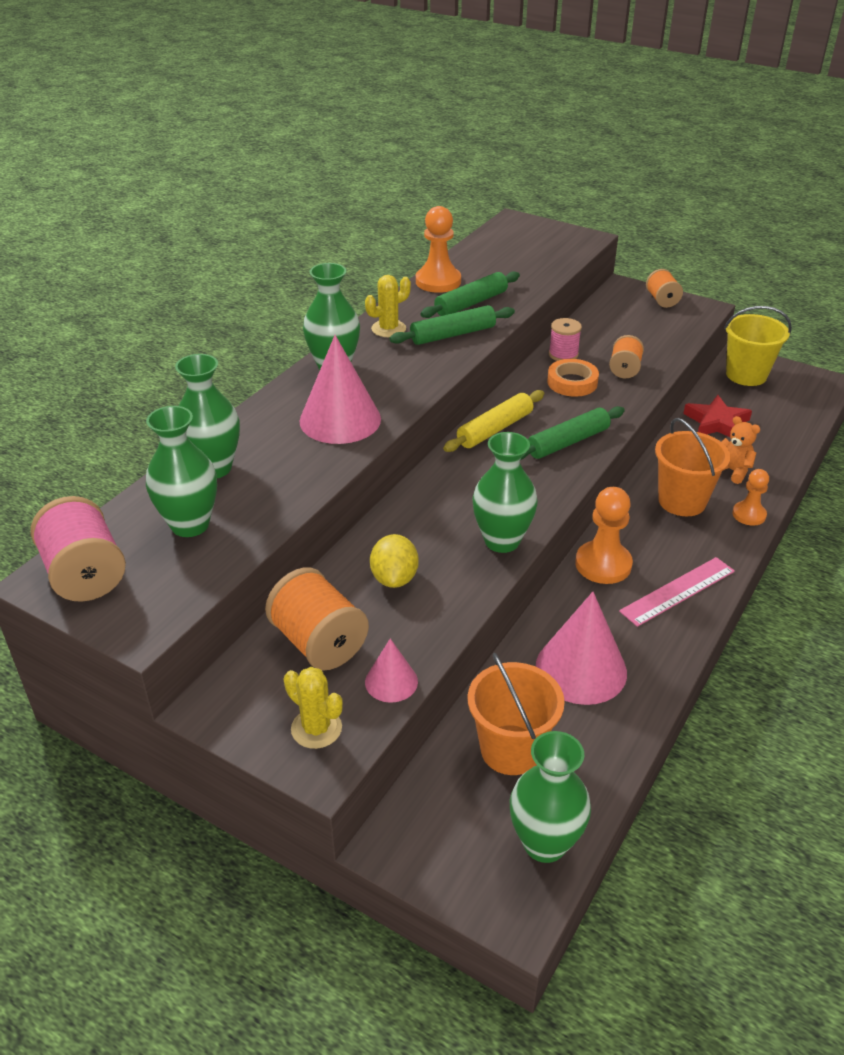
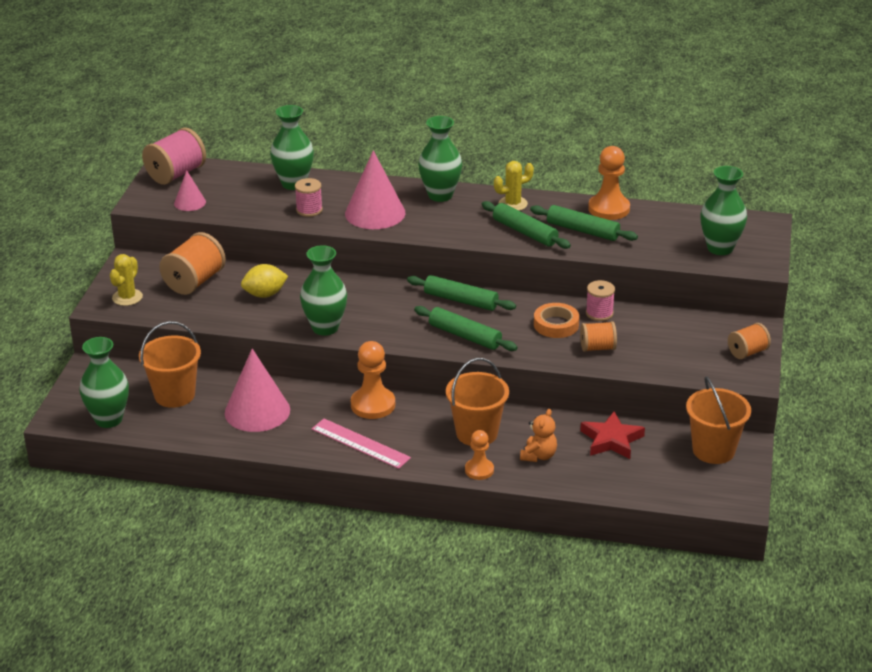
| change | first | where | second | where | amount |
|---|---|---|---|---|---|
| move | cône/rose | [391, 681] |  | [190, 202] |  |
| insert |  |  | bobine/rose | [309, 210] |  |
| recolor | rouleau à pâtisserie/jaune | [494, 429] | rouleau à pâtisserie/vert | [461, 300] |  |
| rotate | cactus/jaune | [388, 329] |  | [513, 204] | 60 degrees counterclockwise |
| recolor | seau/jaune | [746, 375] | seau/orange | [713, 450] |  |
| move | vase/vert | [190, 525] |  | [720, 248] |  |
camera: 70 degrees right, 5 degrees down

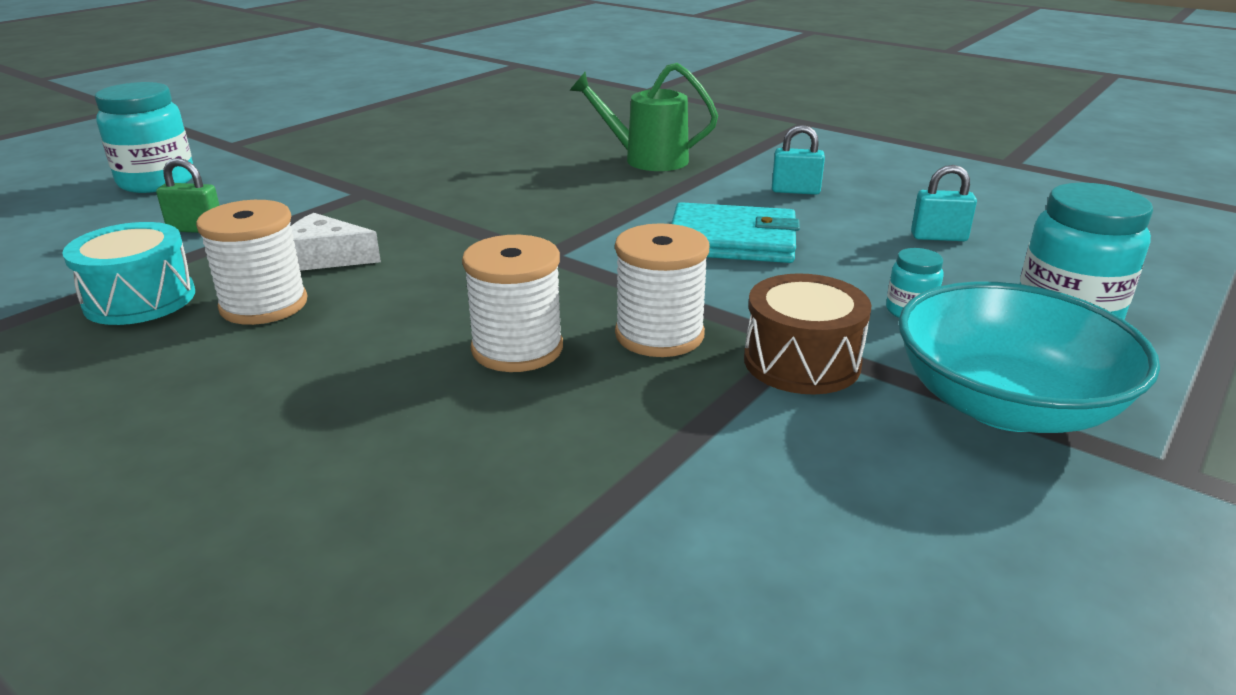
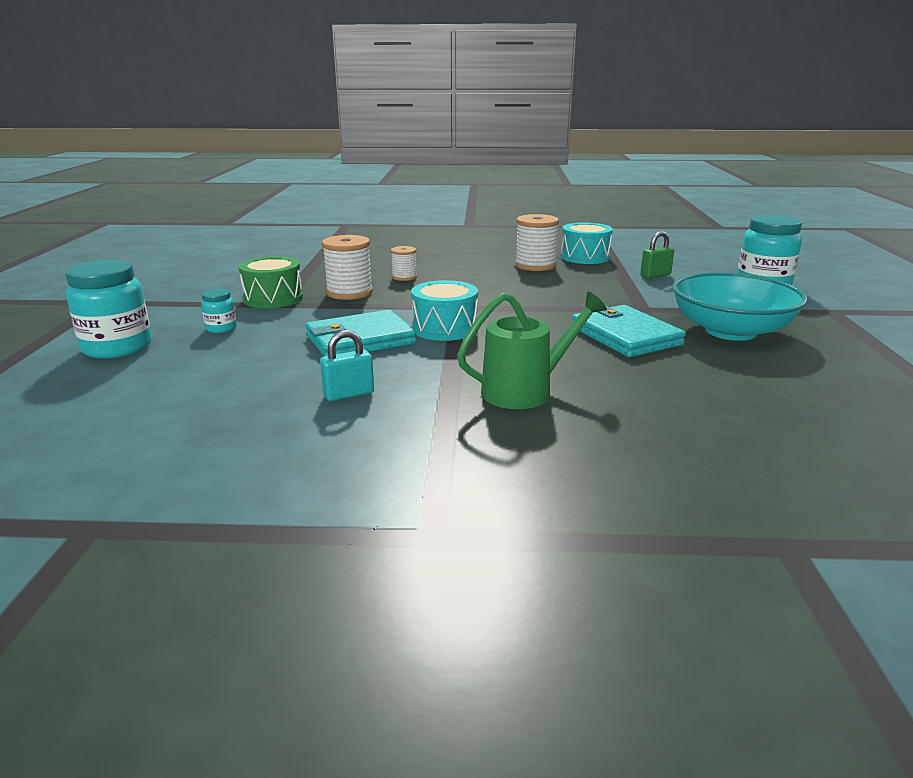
| change | first | where | second | where | amount |
|---|---|---|---|---|---|
| recolor | tambour/marron | [802, 362] | tambour/vert | [273, 298] |  |
| resize | bobine/blanc | [517, 349] |  | [404, 277] | x0.58 |
| insert |  |  | tambour/turquoise | [445, 328] |  |
| insert |  |  | portefeuille/turquoise | [625, 336] |  |
| move | bol/turquoise | [1005, 404] |  | [730, 331] |  |
| delete | fromage/blanc | [326, 258] |  |  |  |
| delete | cadenas/turquoise | [939, 237] |  |  |  |
camera: 145 degrees right, 5 degrees down

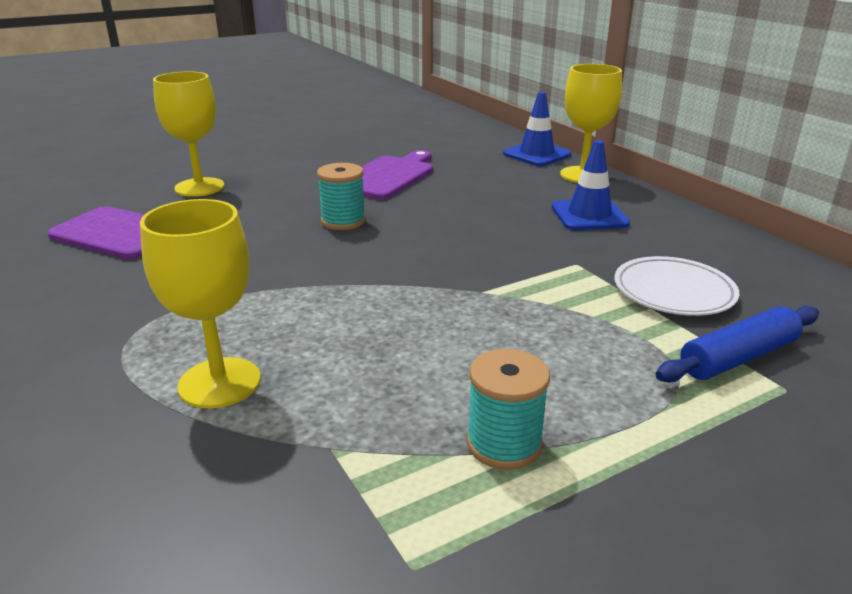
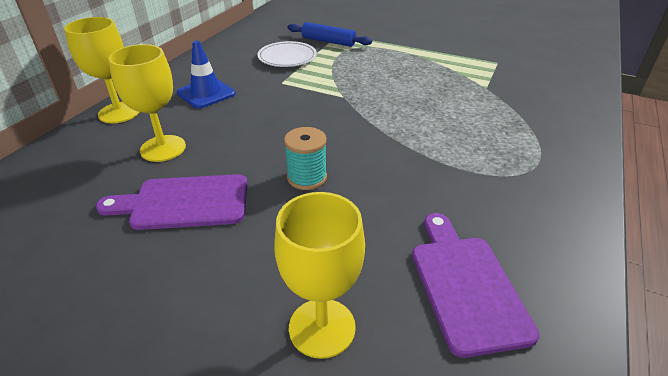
| change | first | where | second | where | amount |
|---|---|---|---|---|---|
| move | verre à pied/jaune | [219, 383] |  | [163, 148] |  |
| delete | bobine/turquoise | [504, 444] |  |  |  |
| delete | cône de chantier/bleu | [536, 154] |  |  |  |
camera: 125 degrees left, 10 degrees up

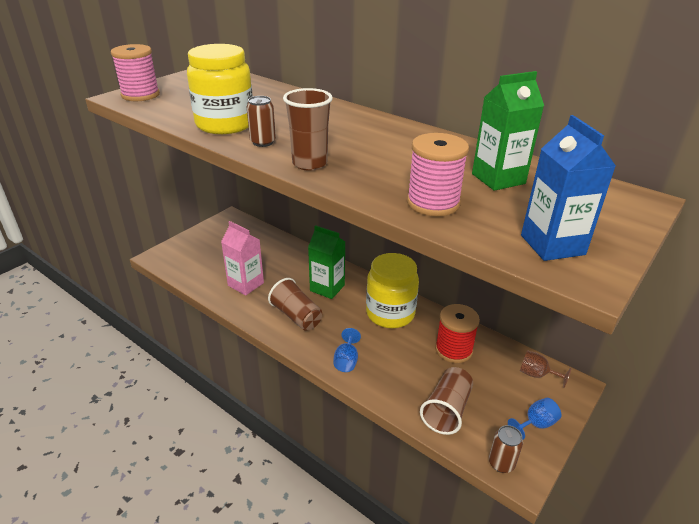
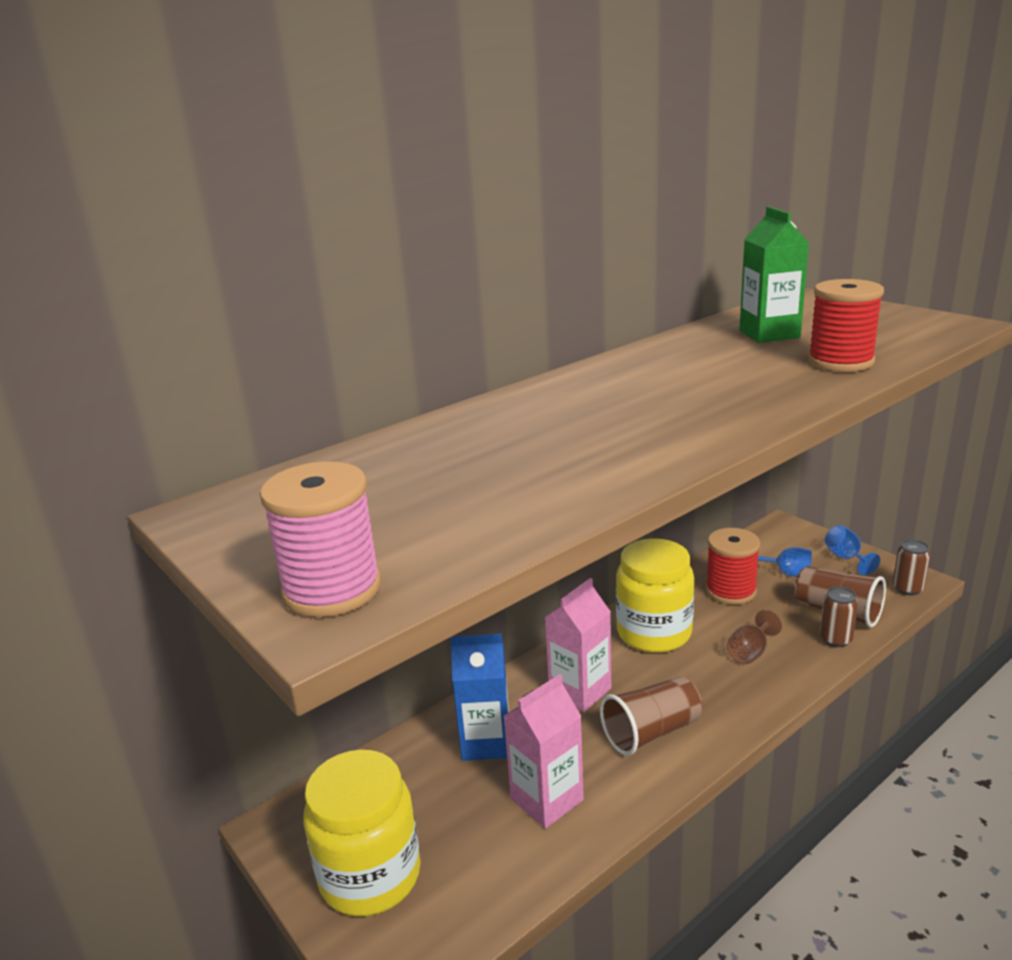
| change | first | where | second | where | amount |
|---|---|---|---|---|---|
| move | bocal/jaune | [225, 124] |  | [370, 876] |  |
| move | brique de lait/bleu | [552, 245] |  | [486, 742] |  |
| recolor | brique de lait/vert | [327, 288] | brique de lait/rose | [580, 691] |  |
| move | verre à pied/marron | [537, 375] |  | [750, 652] |  |
| move | verre à pied/bleu | [346, 361] |  | [787, 573] |  |
| recolor | bobine/rose | [433, 203] | bobine/rouge | [840, 362] |  |
| move | canette/marron | [263, 142] |  | [835, 639] |  |
| delete | gobelet/marron | [309, 163] |  |  |  |
camera: 75 degrees left, 10 degrees down

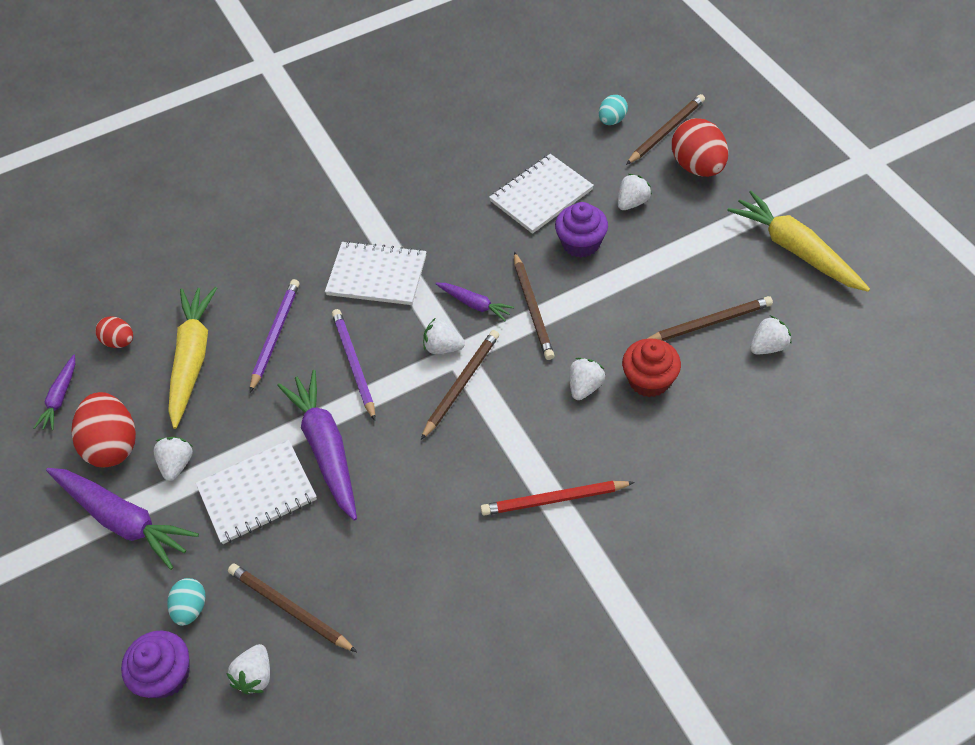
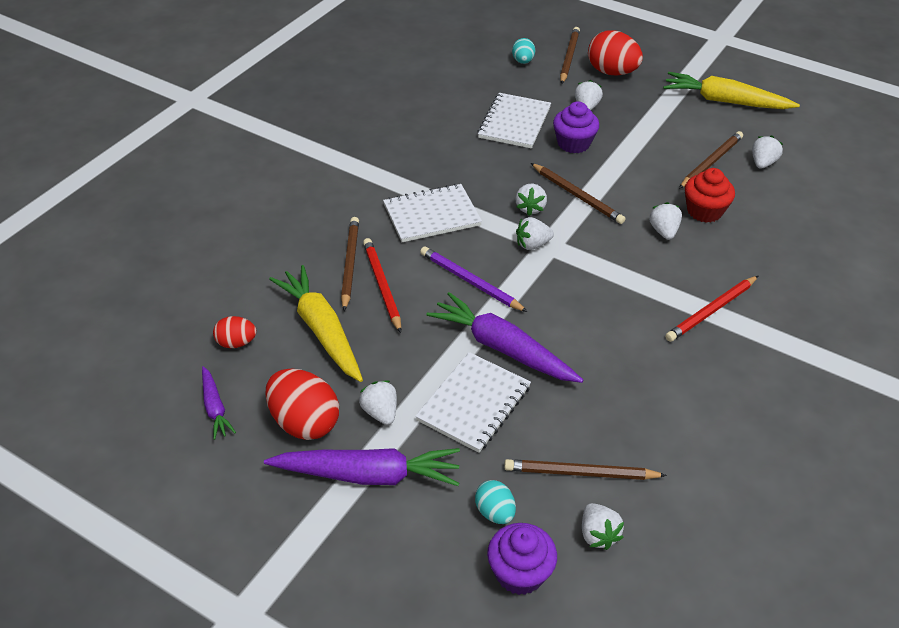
| change | first | where | second | where | amount |
|---|---|---|---|---|---|
| move | crayon/marron | [461, 384] |  | [349, 264] |  |
| recolor | crayon/violet | [275, 335] | crayon/rouge | [382, 286] |  |
| replace | carotte/violet | [474, 304] | fraise/blanc | [530, 208] |  |
camera: 35 degrees left, 10 degrees down

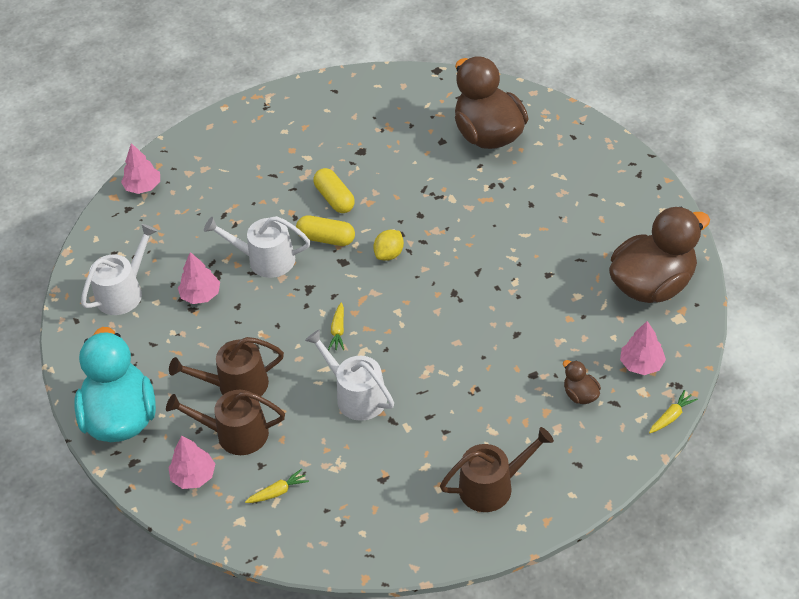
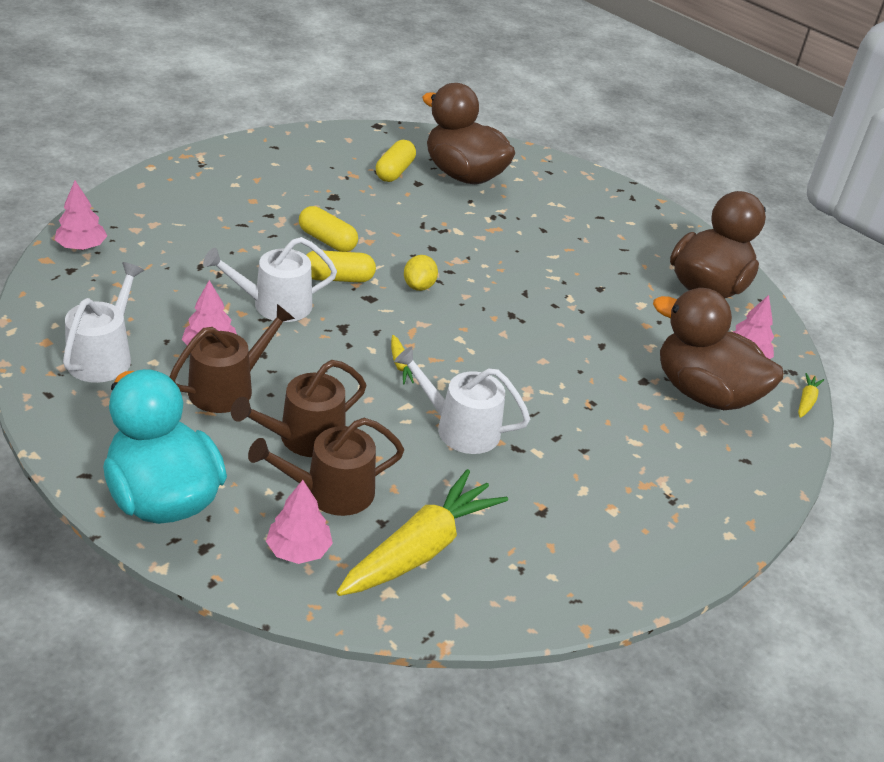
| change | first | where | second | where | amount |
|---|---|---|---|---|---|
| move | arrosoir/marron | [492, 486] |  | [227, 388] |  |
| resize | carotte/jaune | [278, 492] |  | [421, 549] | x2.40 |
| insert |  |  | gélule/jaune | [395, 171] |  |
| resize | canard/marron | [580, 395] |  | [704, 393] | x2.42 |
camera: 30 degrees left, 10 degrees down

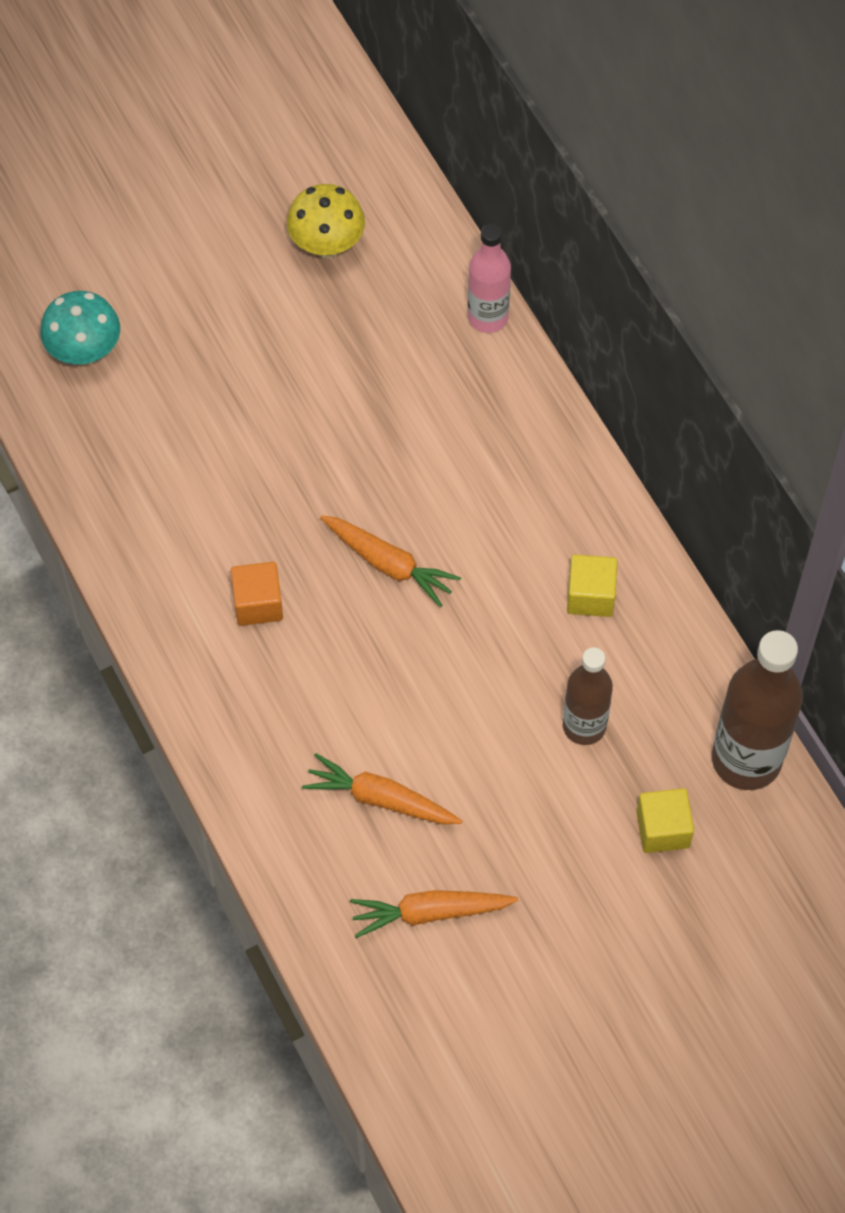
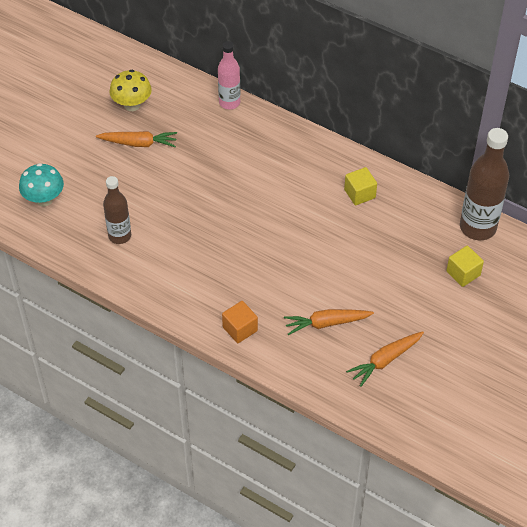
| change | first | where | second | where | amount |
|---|---|---|---|---|---|
| move | carotte/orange | [389, 564] |  | [139, 143] |  |
| move | bouteille/marron | [584, 726] |  | [119, 236] |  |
| move | cube/orange | [258, 604] |  | [240, 329] |  |
camera: 30 degrees left, 10 degrees down

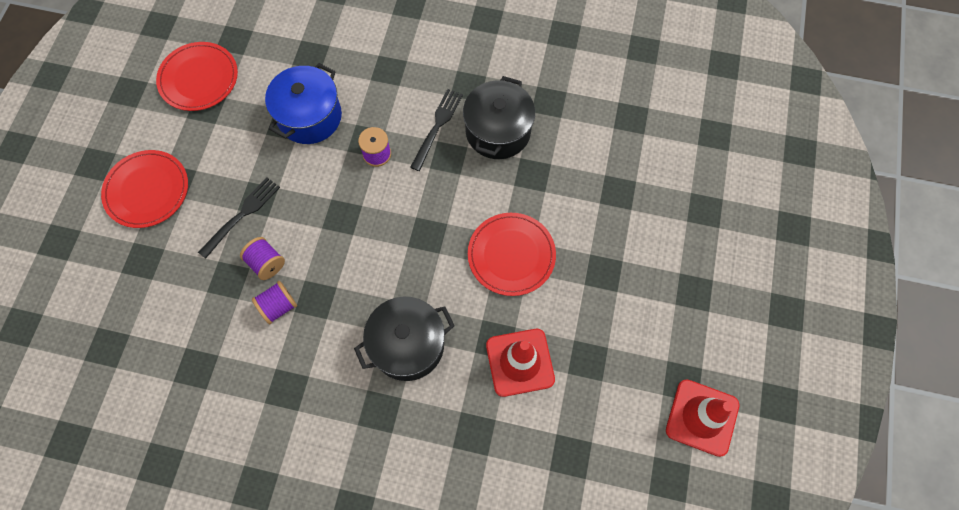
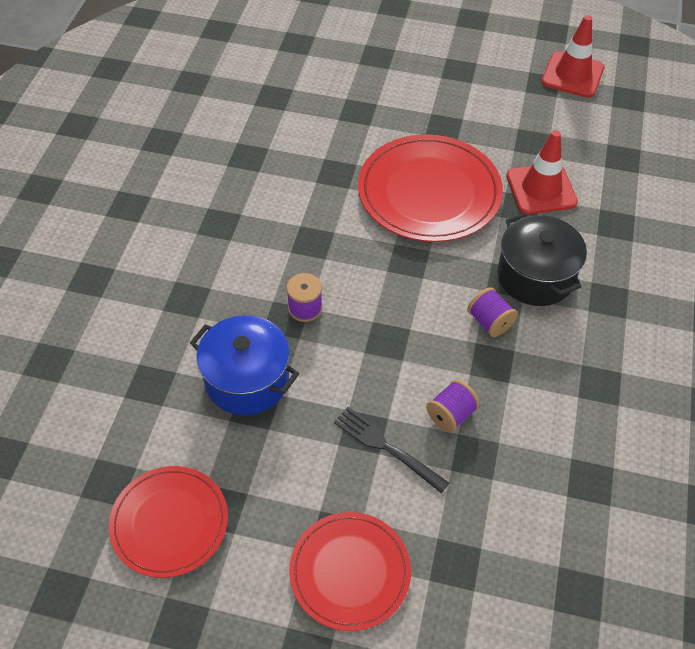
| change | first | where | second | where | amount |
|---|---|---|---|---|---|
| resize | assiette/rouge | [511, 255] |  | [429, 192] | x1.57 |
| move | bobine/violet | [278, 306] |  | [490, 322] |  |
| delete | fourchette/noir | [437, 126] |  |  |  |
| delete | marmite/noir | [498, 131] |  |  |  |
camera: 90 degrees left, 15 degrees down

